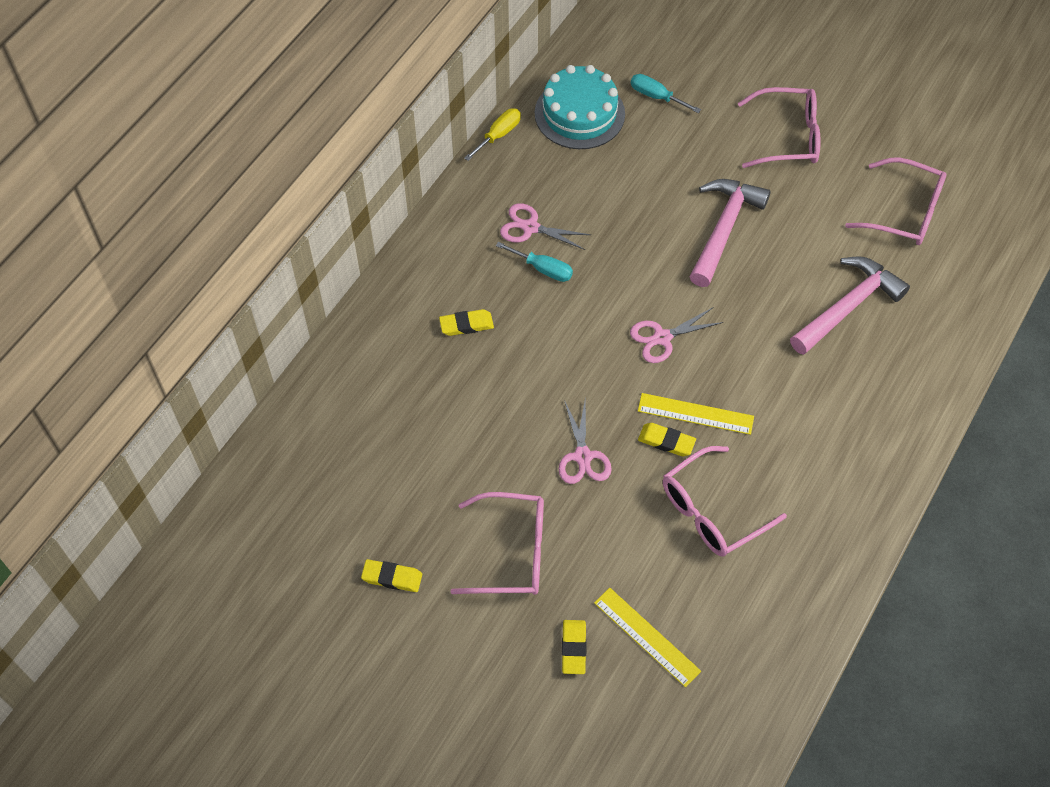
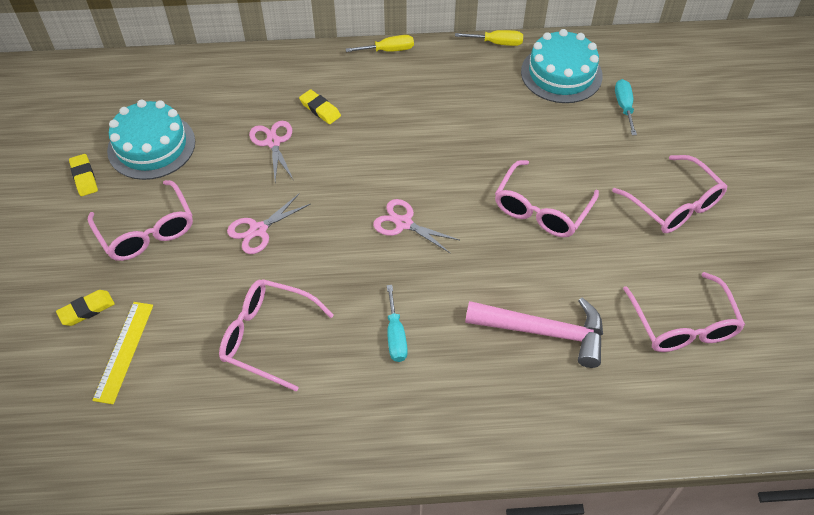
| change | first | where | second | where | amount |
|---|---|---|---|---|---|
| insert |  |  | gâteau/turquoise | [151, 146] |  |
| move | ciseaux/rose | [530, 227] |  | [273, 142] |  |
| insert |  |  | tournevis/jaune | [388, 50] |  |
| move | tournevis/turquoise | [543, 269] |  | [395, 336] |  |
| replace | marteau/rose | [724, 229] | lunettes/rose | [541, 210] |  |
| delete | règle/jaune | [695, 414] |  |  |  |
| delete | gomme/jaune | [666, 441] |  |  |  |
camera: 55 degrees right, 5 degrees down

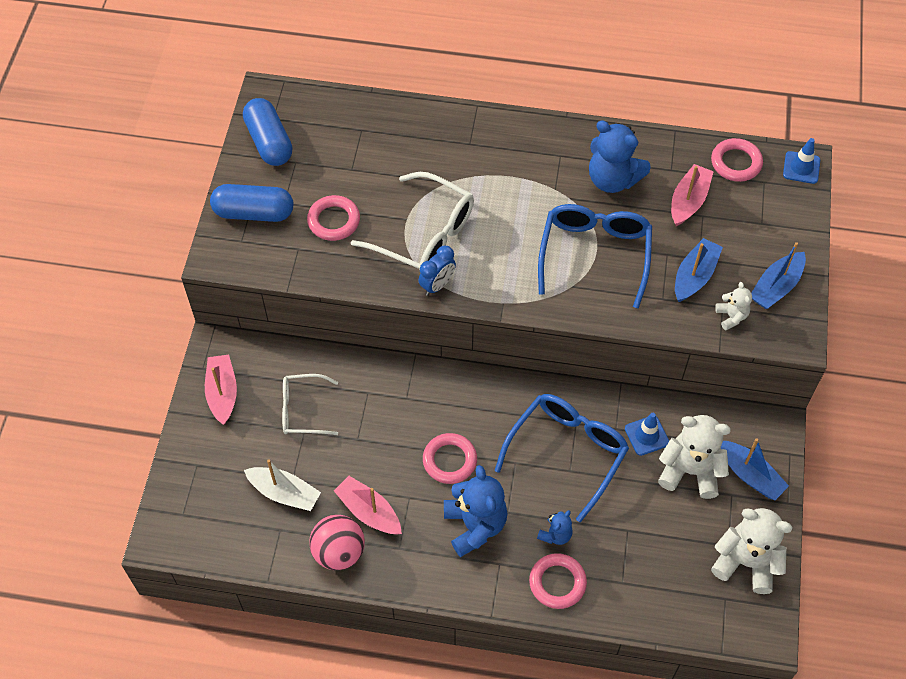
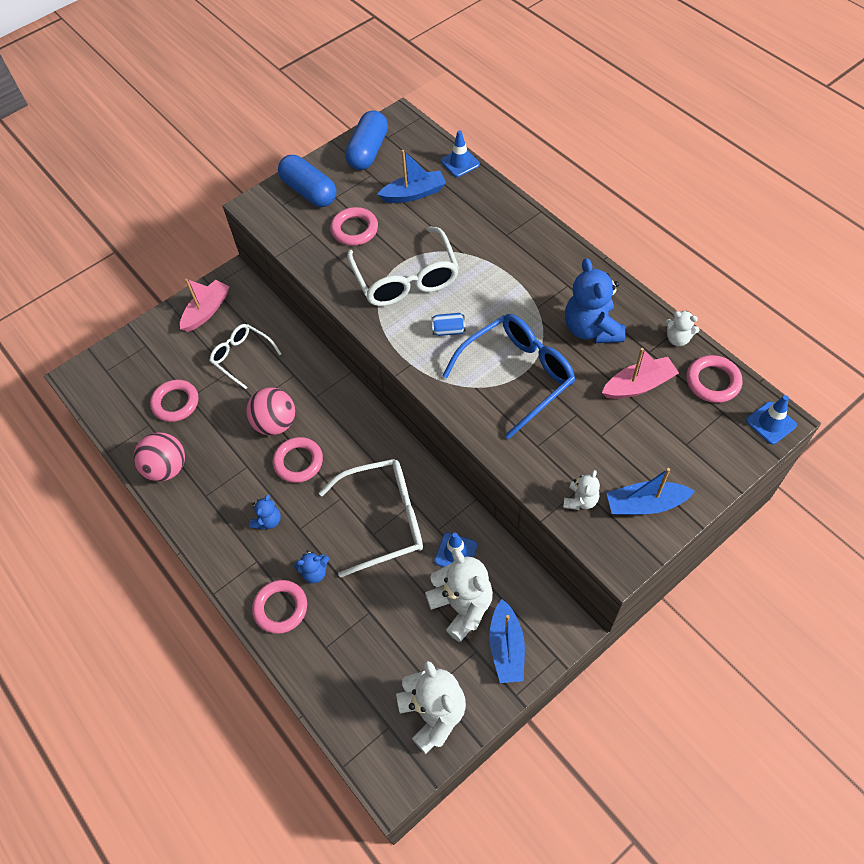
| change | first | where | second | where | amount |
|---|---|---|---|---|---|
| replace | bateau/blanc | [284, 493] | anneau/rose | [175, 403] |  |
| insert |  |  | balle/rose | [275, 423] |  |
| resize | ours en peluche/bleu | [475, 525] |  | [268, 520] | x0.51 |
| recolor | lunettes/bleu | [566, 453] | lunettes/blanc | [383, 520] |  |
| move | bateau/bleu | [694, 276] |  | [414, 194] |  |
| insert |  |  | canette/bleu | [448, 330] |  |
| insert |  |  | cône de chantier/bleu | [460, 163] |  |
| insert |  |  | ours en peluche/blanc | [677, 339] |  |
| delete | bateau/rose | [369, 511] |  |  |  |
| delete | réveil/bleu | [437, 285] |  |  |  |
camera: 45 degrees right, 0 degrees up

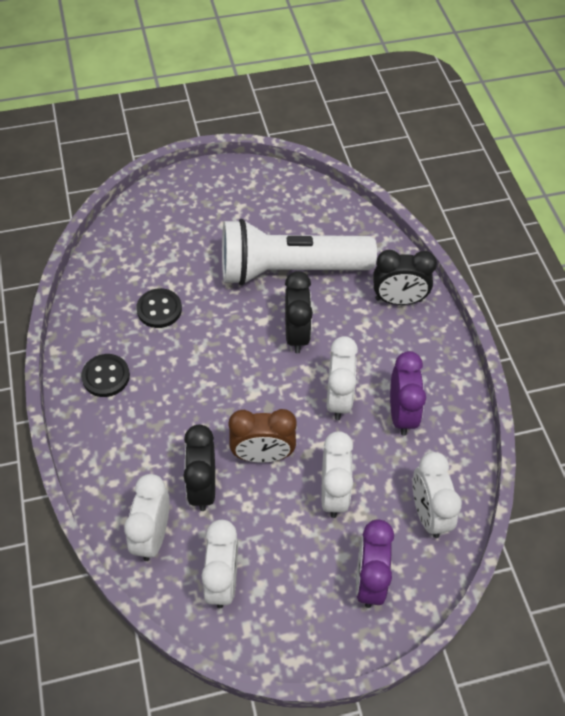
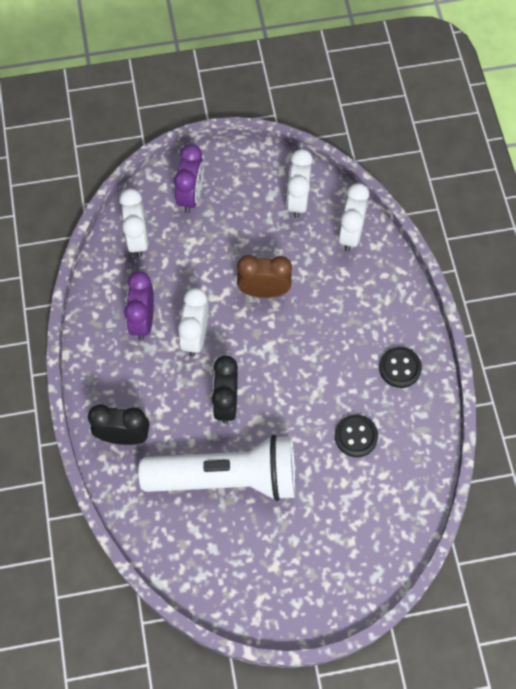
| change | first | where | second | where | amount |
|---|---|---|---|---|---|
| delete | réveil/noir | [202, 487] |  |  |  |
| delete | réveil/blanc | [333, 493] |  |  |  |
camera: 175 degrees left, 10 degrees up

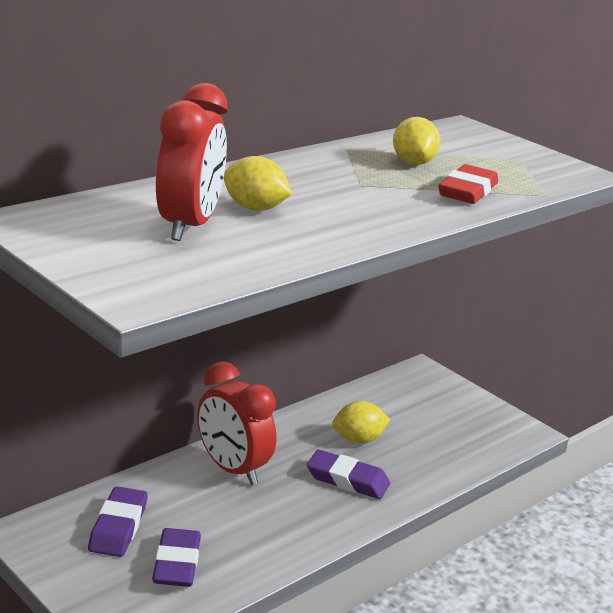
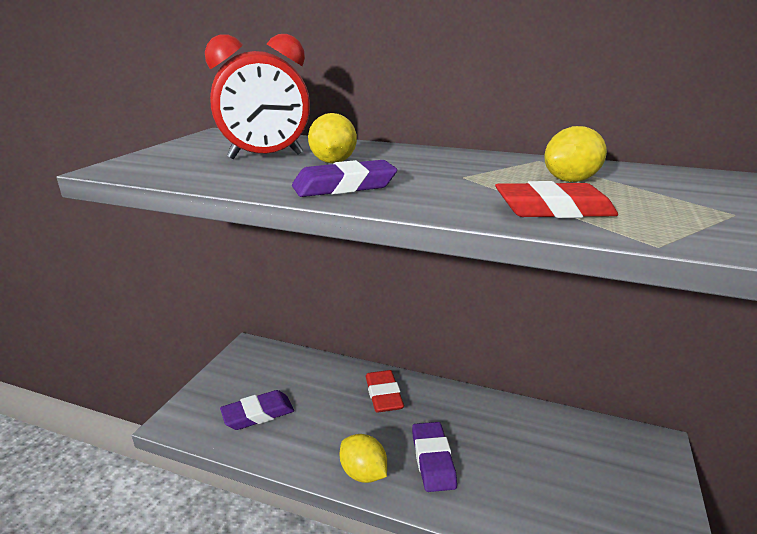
| change | first | where | second | where | amount |
|---|---|---|---|---|---|
| move | gomme/violet | [118, 527] |  | [344, 186] |  |
| move | citron/jaune | [358, 440] |  | [363, 473] |  |
| replace | réveil/rouge | [232, 469] | gomme/rouge | [383, 395] |  |
camera: 65 degrees right, 0 degrees up

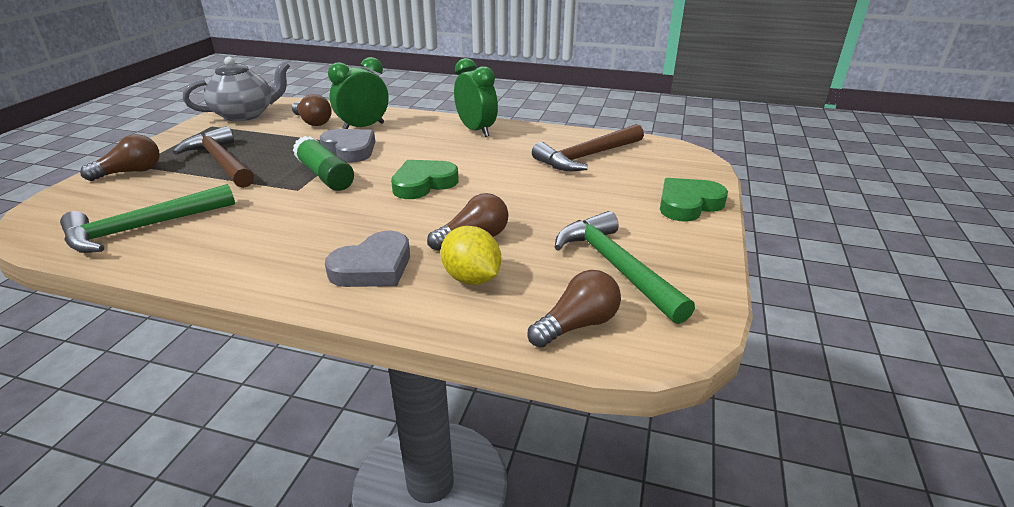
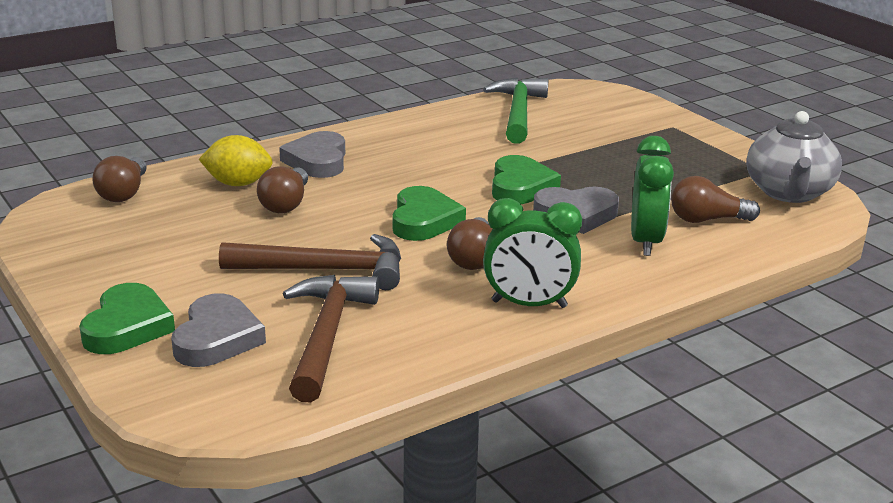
| change | first | where | second | where | amount |
|---|---|---|---|---|---|
| insert |  |  | cœur/gris | [217, 338] |  |
| move | marteau/marron | [221, 162] |  | [324, 270] |  |
| move | ampoule/marron | [131, 172] |  | [473, 258] |  |
| replace | bâton de colle/vert | [325, 175] | cœur/vert | [520, 187] |  |
| delete | marteau/vert | [616, 267] |  |  |  |
camera: 130 degrees right, 5 degrees down

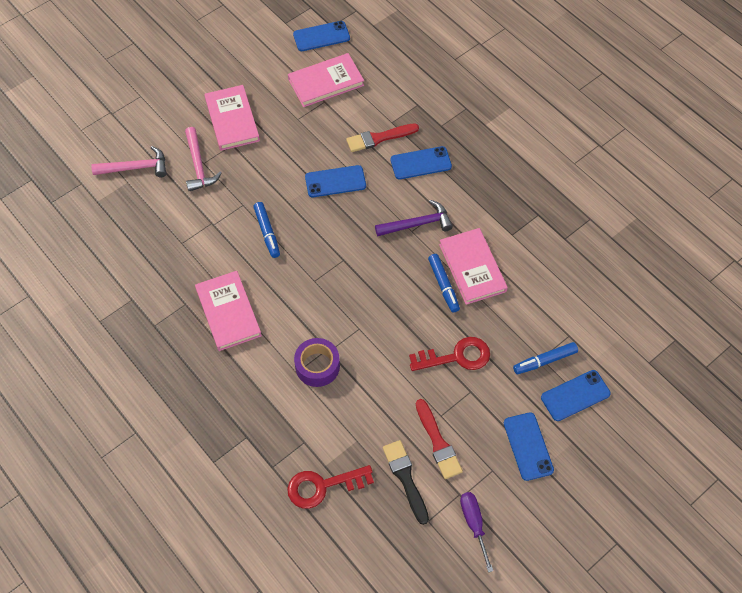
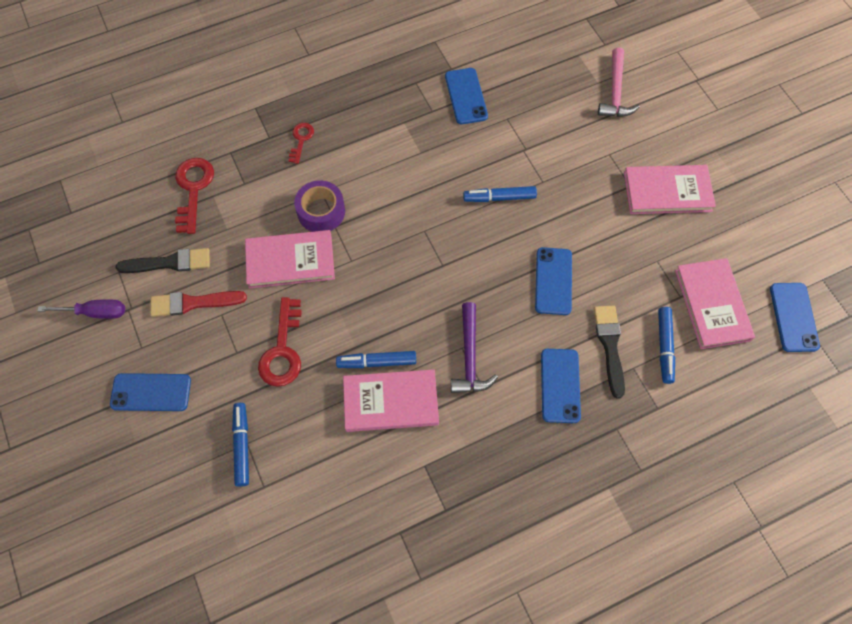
| change | first | where | second | where | amount |
|---|---|---|---|---|---|
| move | livre/rose | [228, 312] |  | [290, 261] |  |
| insert |  |  | clé/rouge | [301, 140] |  |
| move | téléphone/bleu | [575, 395] |  | [466, 96] |  |
| recolor | pinceau/rouge | [379, 138] | pinceau/noir | [610, 346] |  |
| insert |  |  | feutre/bleu | [664, 347] |  |
| delete | marteau/rose | [198, 165] |  |  |  |
camera: 105 degrees right, 5 degrees up

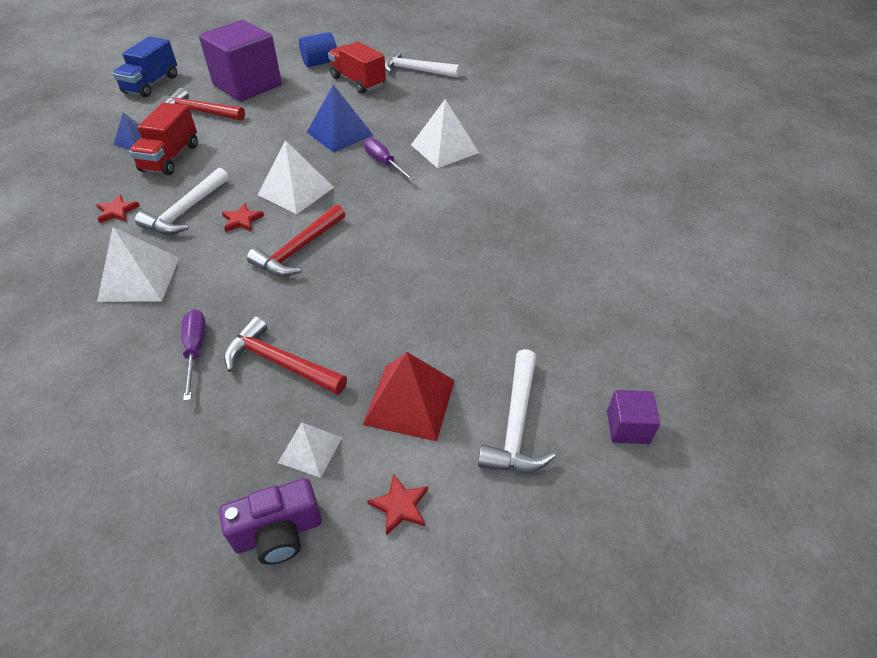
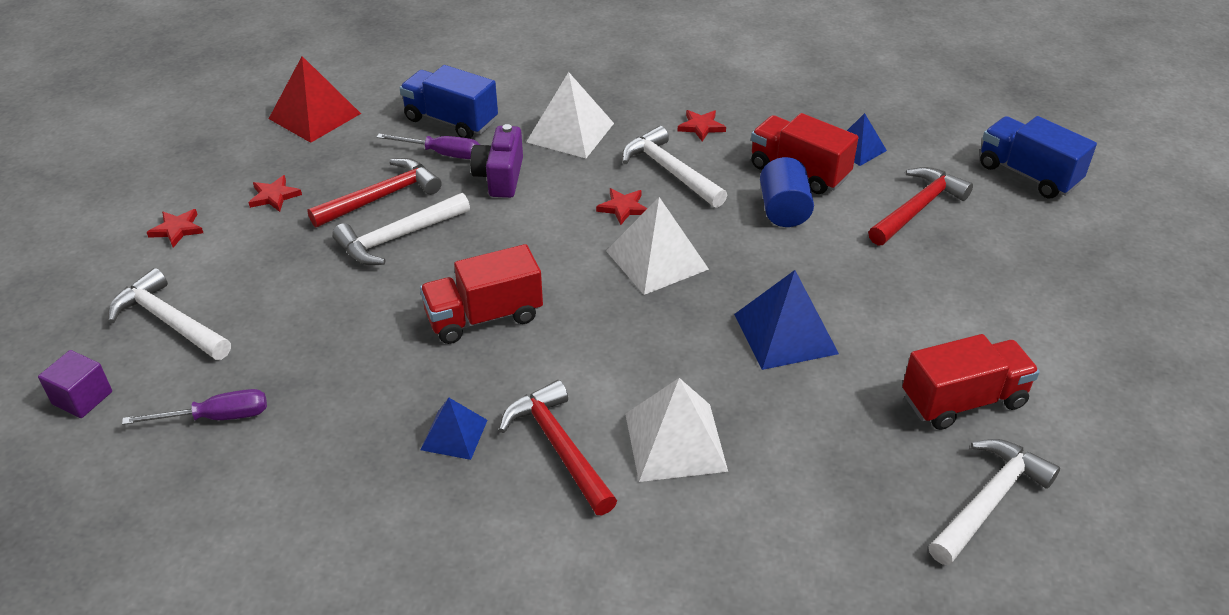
| change | first | where | second | where | amount |
|---|---|---|---|---|---|
| move | tournevis/violet | [384, 163] |  | [216, 417] |  |
| replace | pyramide/blanc | [310, 450] | étoile/rouge | [274, 196] |  |
| move | pyramide/rouge | [410, 401] |  | [315, 116] |  |
| insert |  |  | marteau/blanc | [398, 237] |  |
| insert |  |  | camion/bleu | [451, 121] |  |
| insert |  |  | camion/rouge | [484, 317] |  |
| insert |  |  | pyramide/bleu | [454, 434] |  |
| move | appareil photo/violet | [278, 533] |  | [500, 177] |  |
| move | marteau/rouge | [298, 250] |  | [559, 447] |  |
| move | cylindre/bleu | [320, 63] |  | [784, 210] |  |
| delete | cube/violet | [247, 85] |  |  |  |
camera: 115 degrees right, 5 degrees down

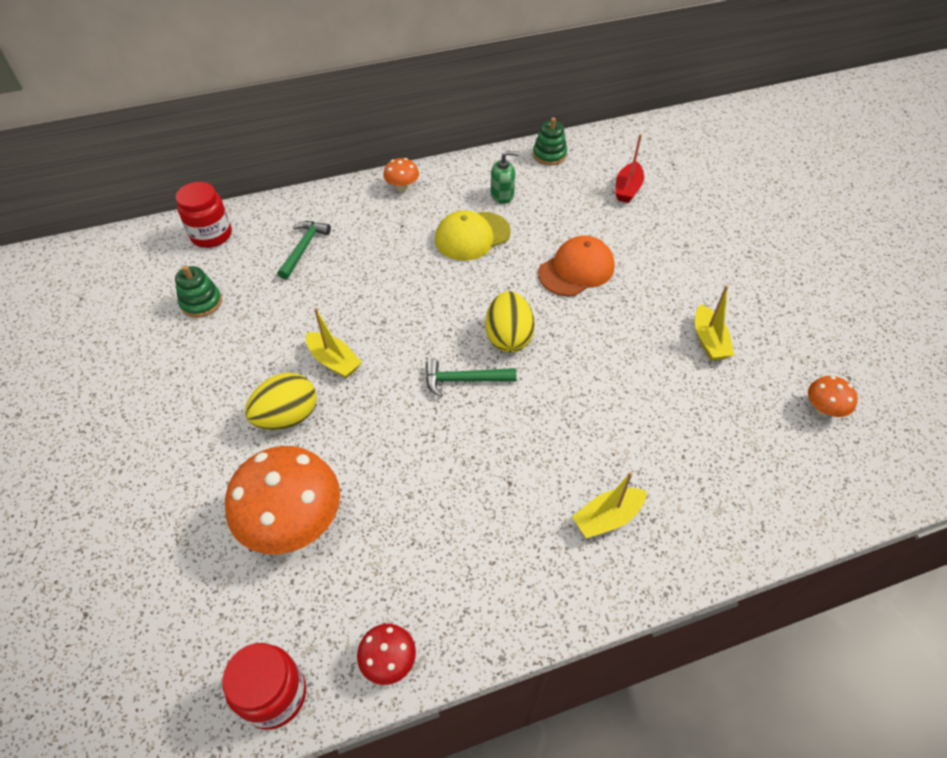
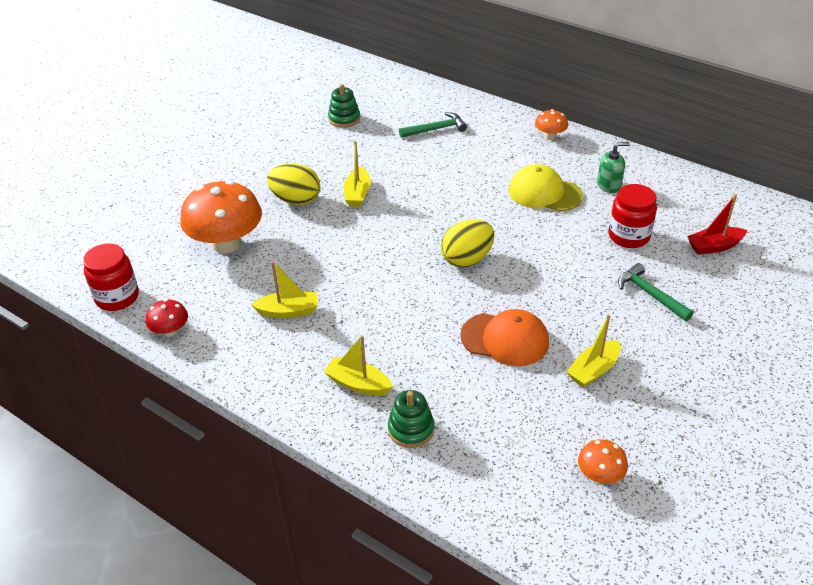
| change | first | where | second | where | amount |
|---|---|---|---|---|---|
| insert |  |  | bateau/jaune | [288, 311] |  |
| move | jouet à empiler/vert | [549, 155] |  | [411, 429] |  |
| move | casquette/orange | [576, 269] |  | [505, 339] |  |
| rotate | distributeur de savon/vert | [502, 195] |  | [609, 185] | 60 degrees counterclockwise |
| move | bocal/rouge | [211, 235] |  | [628, 236] |  |
| move | marteau/vert | [463, 380] |  | [650, 294] |  |
camera: 55 degrees right, 10 degrees down

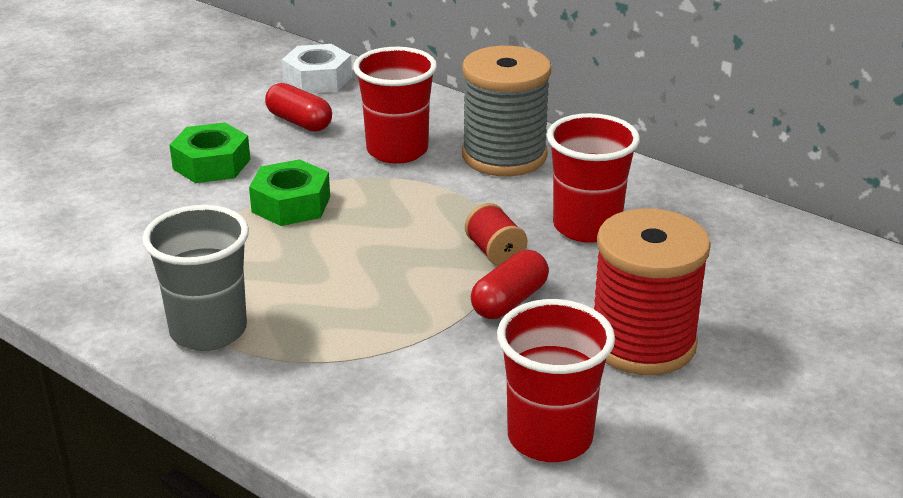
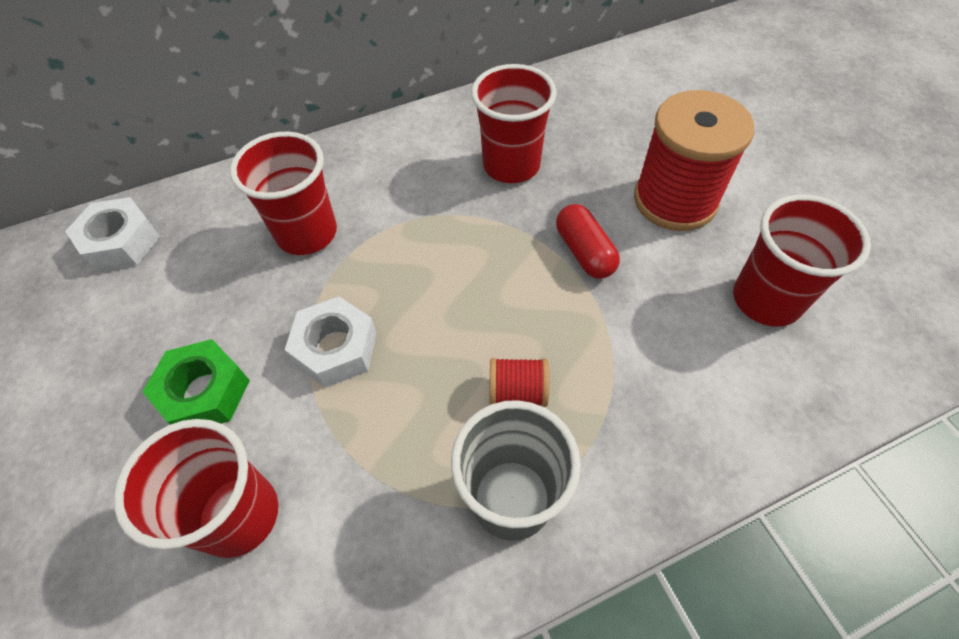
| change | first | where | second | where | amount |
|---|---|---|---|---|---|
| insert |  |  | gobelet/rouge | [239, 515] |  |
| recolor | écrou/vert | [291, 204] | écrou/blanc | [336, 348] |  |
| move | bobine/rouge | [495, 252] |  | [518, 391] |  |
| delete | gélule/rouge | [299, 122] |  |  |  |
| delete | bobine/gris | [504, 156] |  |  |  |
camera: 60 degrees left, 25 degrees up

